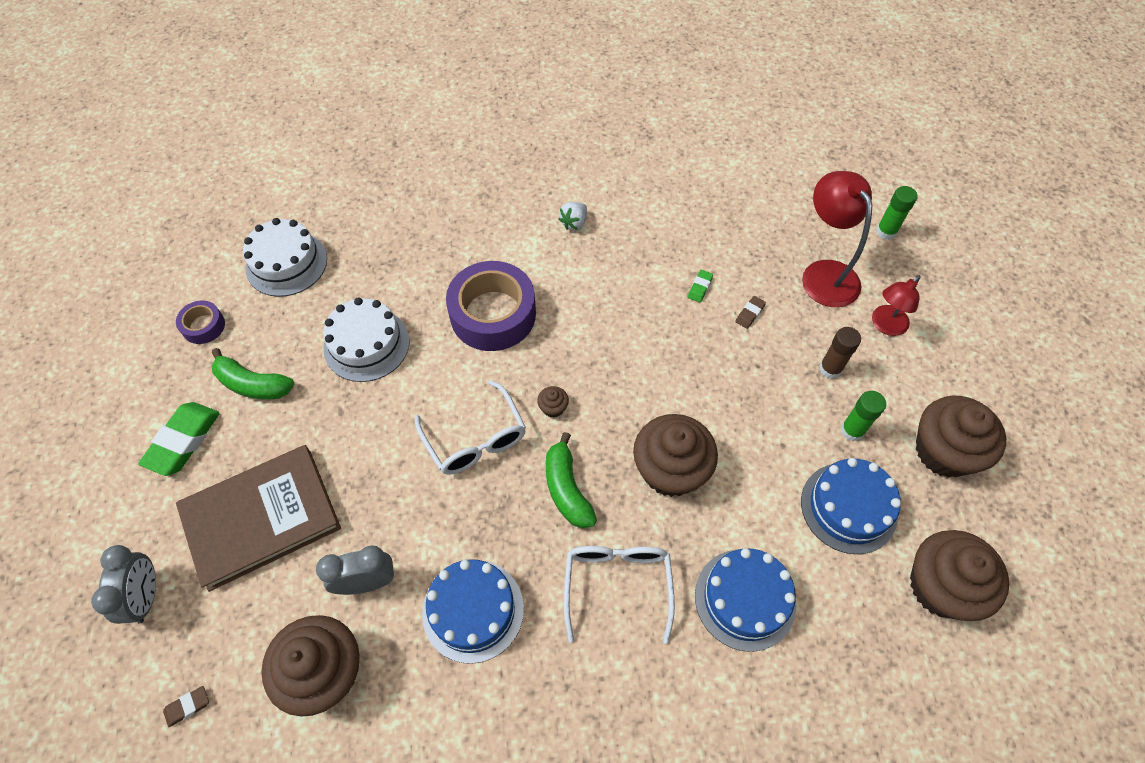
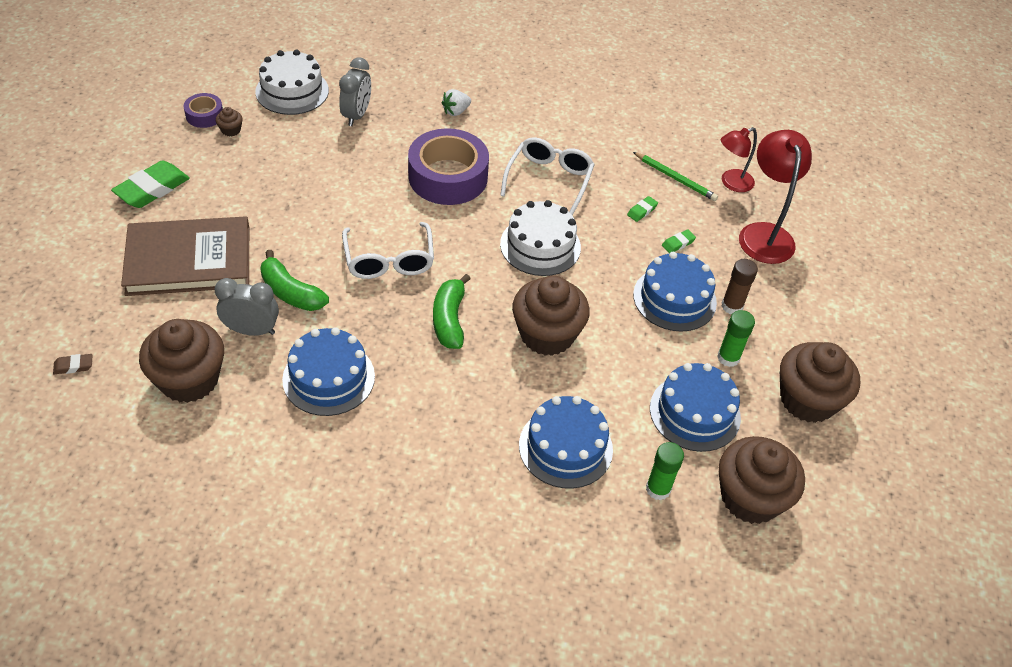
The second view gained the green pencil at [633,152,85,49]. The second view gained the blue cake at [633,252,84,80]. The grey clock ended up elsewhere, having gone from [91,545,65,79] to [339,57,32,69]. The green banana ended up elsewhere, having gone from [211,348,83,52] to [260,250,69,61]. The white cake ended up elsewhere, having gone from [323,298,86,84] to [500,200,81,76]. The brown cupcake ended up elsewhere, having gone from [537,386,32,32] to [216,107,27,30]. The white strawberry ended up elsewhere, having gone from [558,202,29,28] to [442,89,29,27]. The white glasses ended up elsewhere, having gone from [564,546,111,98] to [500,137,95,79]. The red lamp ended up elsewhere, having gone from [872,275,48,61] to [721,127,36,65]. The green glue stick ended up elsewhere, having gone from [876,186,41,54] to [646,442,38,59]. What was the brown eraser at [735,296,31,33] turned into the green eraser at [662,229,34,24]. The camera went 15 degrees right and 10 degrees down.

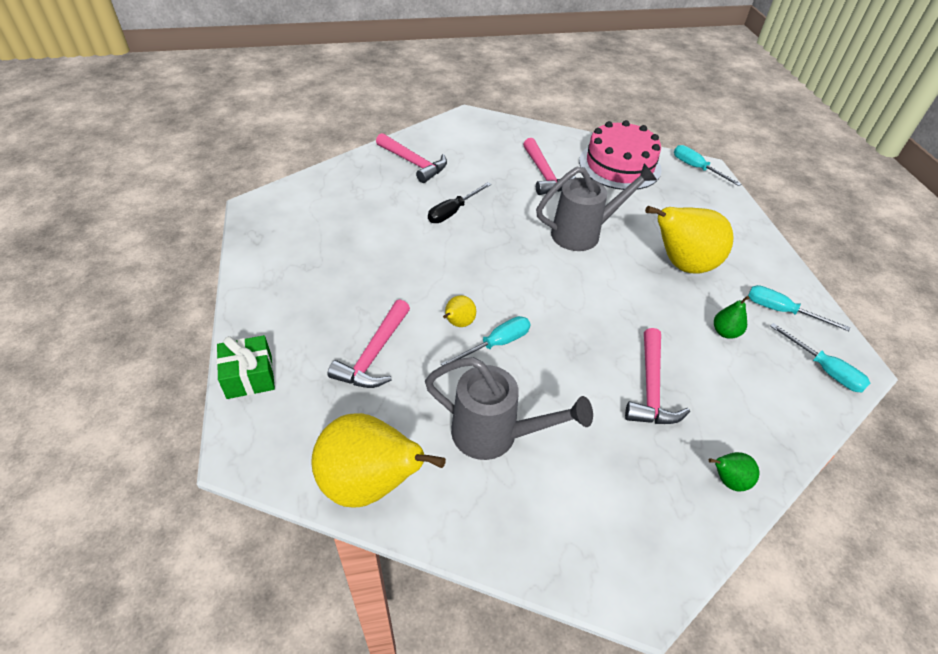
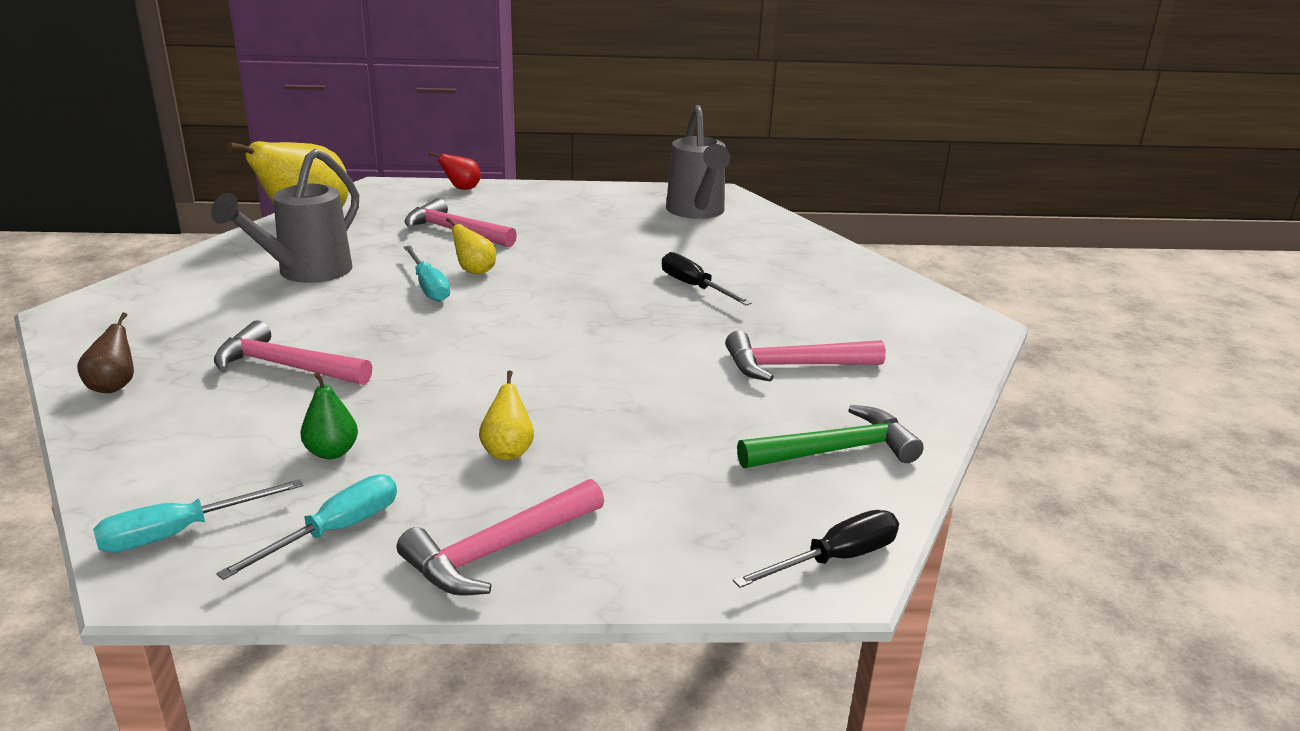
The pink hammer ended up elsewhere, having gone from [376,133,71,50] to [397,479,207,117]. The grey watering can ended up elsewhere, having gone from [536,163,121,88] to [666,105,64,114]. Where the green gift stood at [217,335,58,64], the red pear came to stand at [429,152,52,38]. Where the pink cake stood at [579,120,83,70], the green hammer came to stand at [737,405,187,63]. What was the turquoise screwdriver at [674,145,67,41] turned into the black screwdriver at [733,510,166,78]. What was the green pear at [709,452,50,40] turned into the brown pear at [77,312,57,81]. The size of the yellow pear at [645,206,89,67] changed by a factor of 0.44. The camera went 100 degrees right and 20 degrees down.

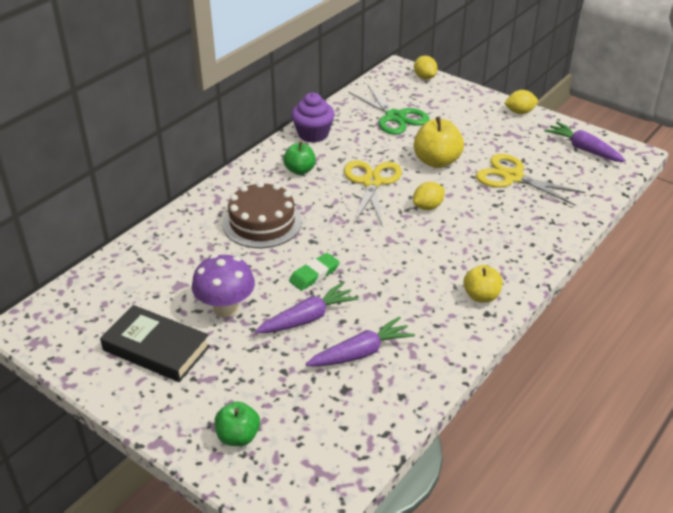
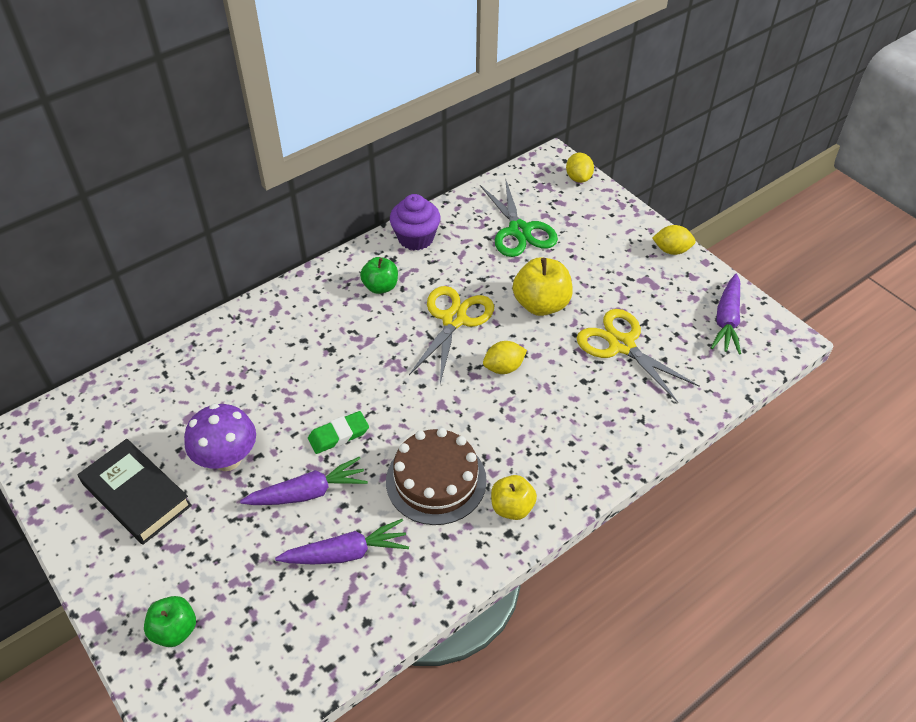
The brown cake ended up elsewhere, having gone from [223,181,79,67] to [386,428,101,97]. The purple carrot at [544,122,82,40] ended up facing another way, 135 degrees counterclockwise from before. The camera went 15 degrees right and 10 degrees up.

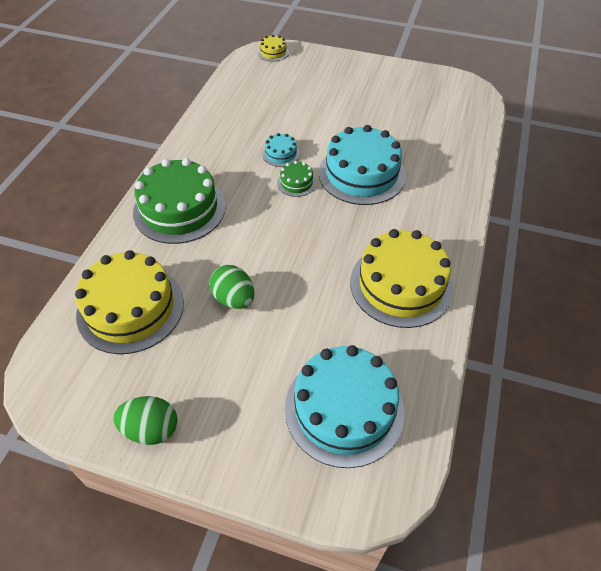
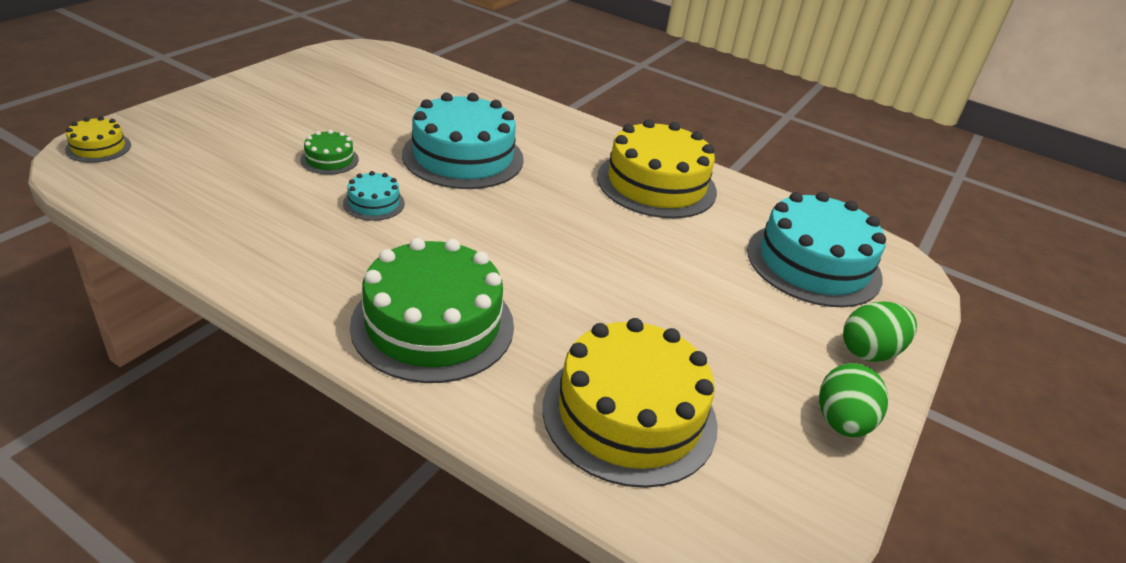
The green egg ended up elsewhere, having gone from [209,265,46,44] to [843,302,74,60]. The green cake ended up elsewhere, having gone from [277,161,39,36] to [300,130,59,45]. The camera went 80 degrees left and 15 degrees down.

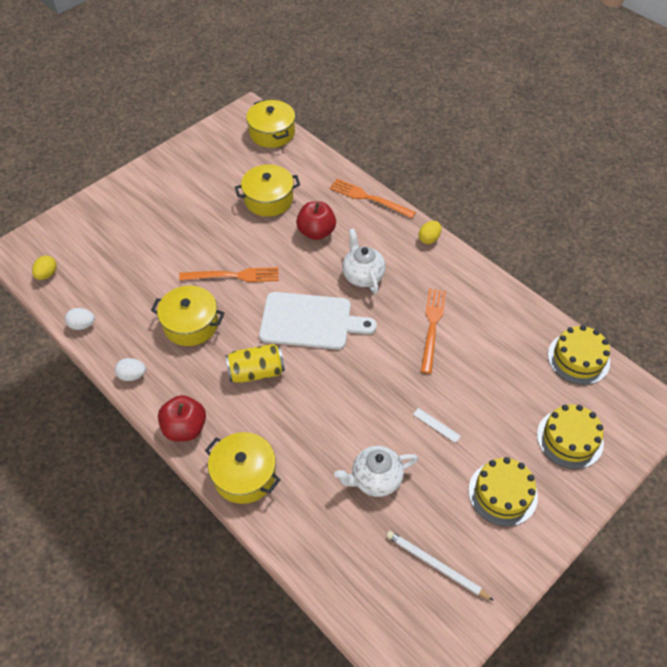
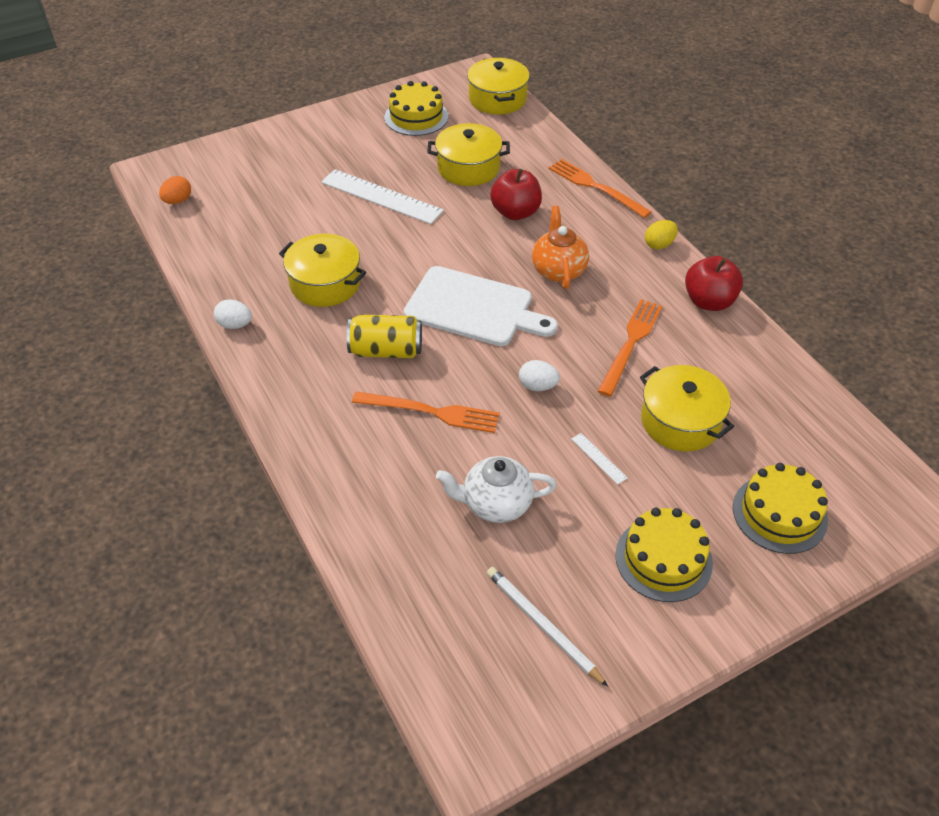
The second view gained the white ruler at [321,169,123,55]. The white egg ended up elsewhere, having gone from [65,308,30,22] to [519,360,41,31]. The red apple ended up elsewhere, having gone from [158,395,48,47] to [685,256,58,55]. The orange fork ended up elsewhere, having gone from [179,267,100,15] to [352,391,148,42]. The yellow pot ended up elsewhere, having gone from [205,432,76,72] to [640,365,94,86]. The yellow cake ended up elsewhere, having gone from [548,325,62,60] to [385,81,63,55]. What was the yellow egg at [32,255,25,25] turned into the orange egg at [159,176,32,28]. What was the white teapot at [342,228,44,66] turned into the orange teapot at [532,206,57,83]. The camera went 15 degrees right and 5 degrees down.

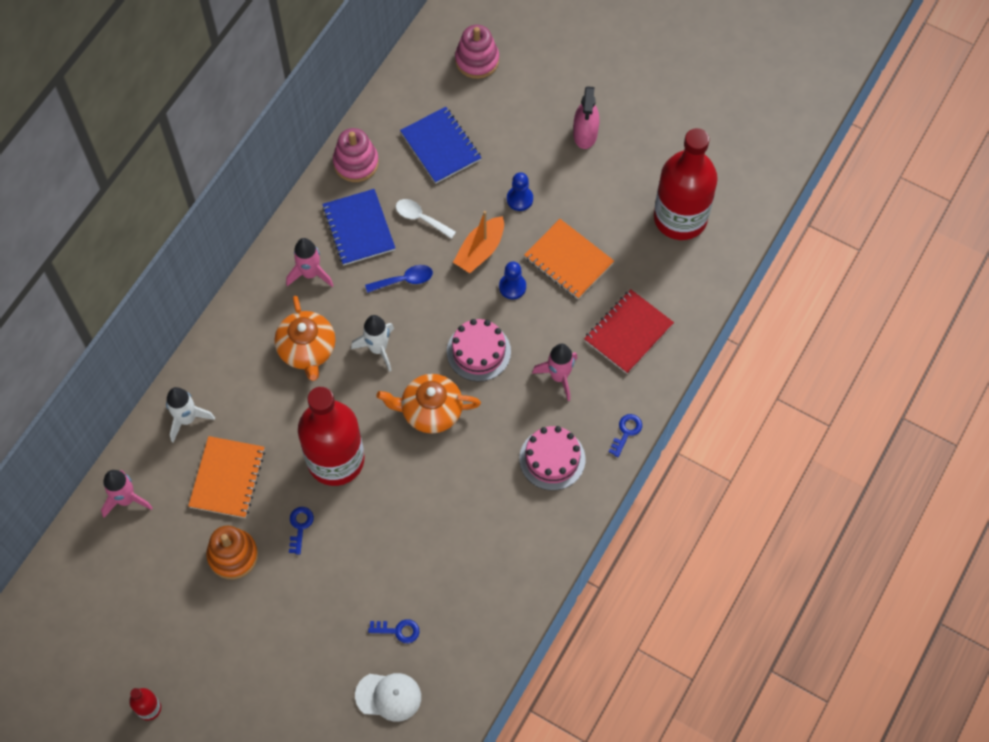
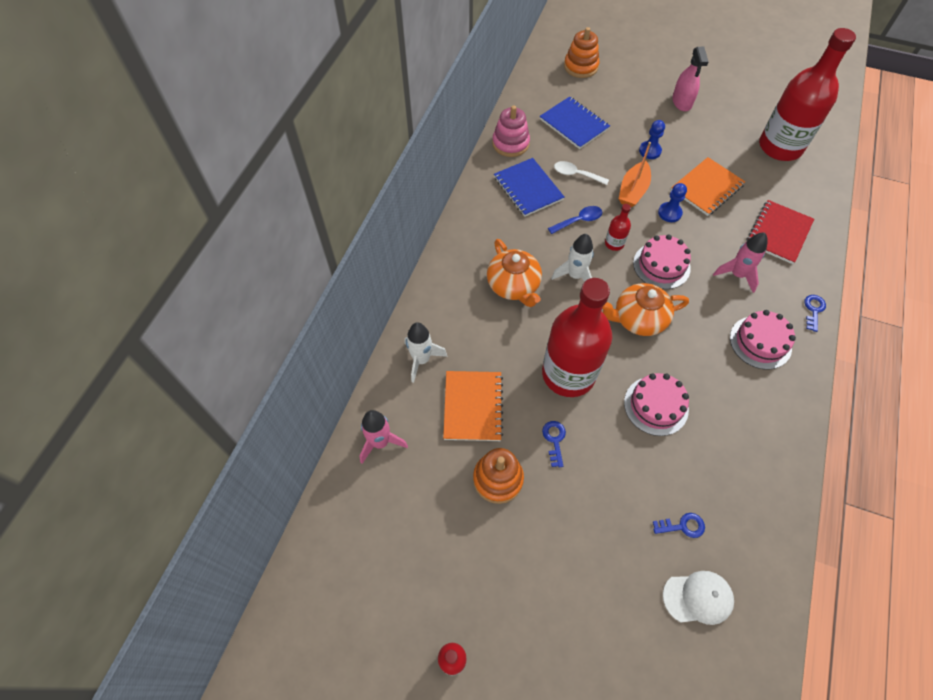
The second view lost the pink rocket at [286,238,48,49]. The second view gained the red bottle at [605,204,26,47]. The second view gained the pink cake at [624,373,65,63]. What was the pink stacking toy at [455,25,44,54] turned into the orange stacking toy at [564,27,35,51]. The orange notebook at [524,219,90,80] ended up facing another way, 75 degrees counterclockwise from before. The camera went 10 degrees left and 5 degrees down.

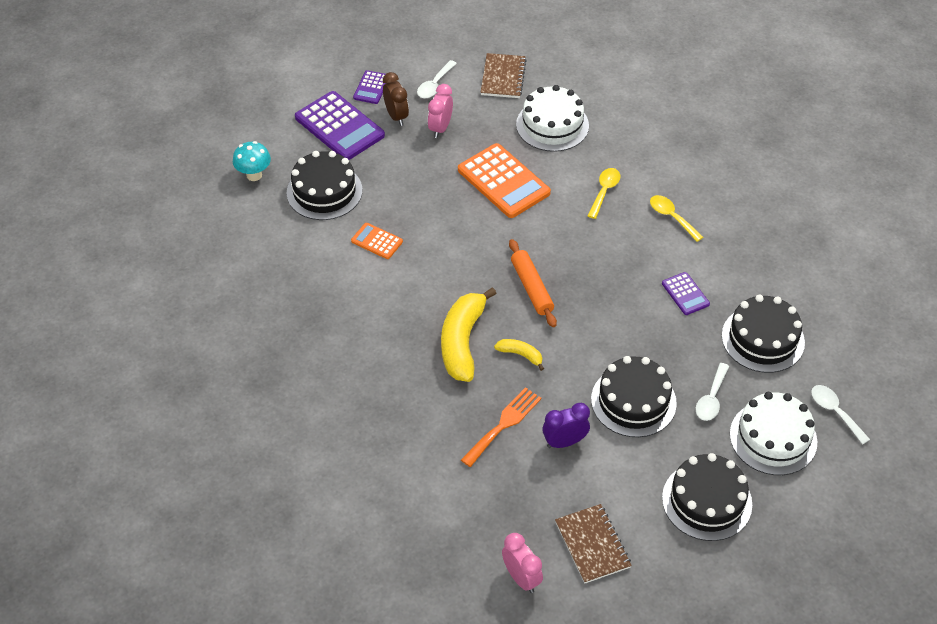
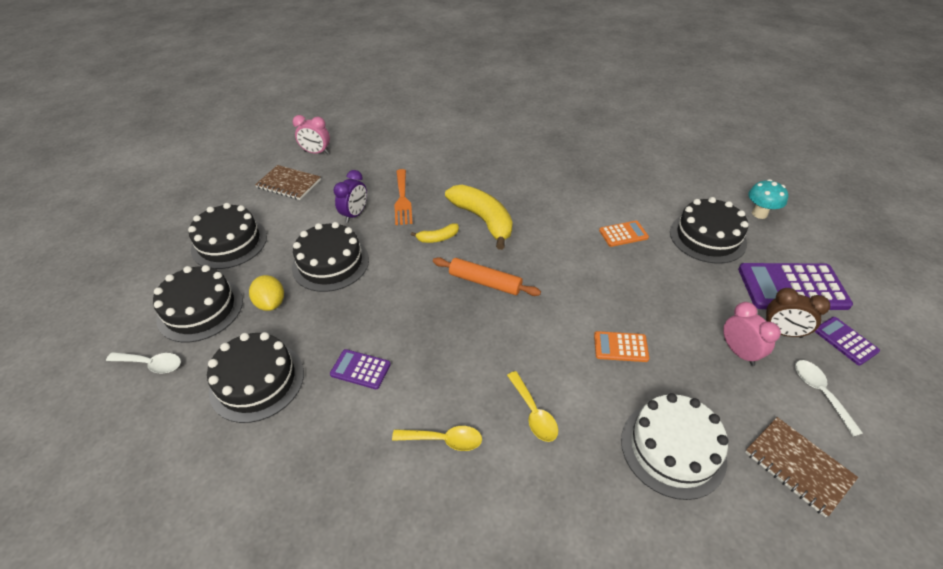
Where the white spoon stood at [696,363,33,58], the yellow lemon came to stand at [249,275,35,36]. What was the white cake at [730,392,87,83] turned into the black cake at [153,265,90,78]. The size of the orange calculator at [458,143,93,75] changed by a factor of 0.51. The camera went 135 degrees right and 5 degrees down.

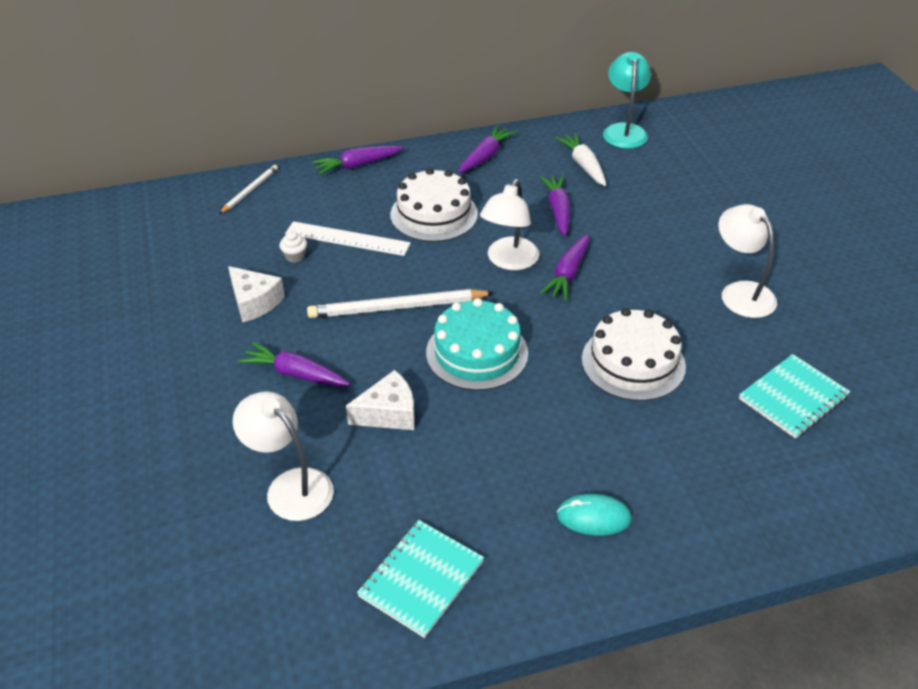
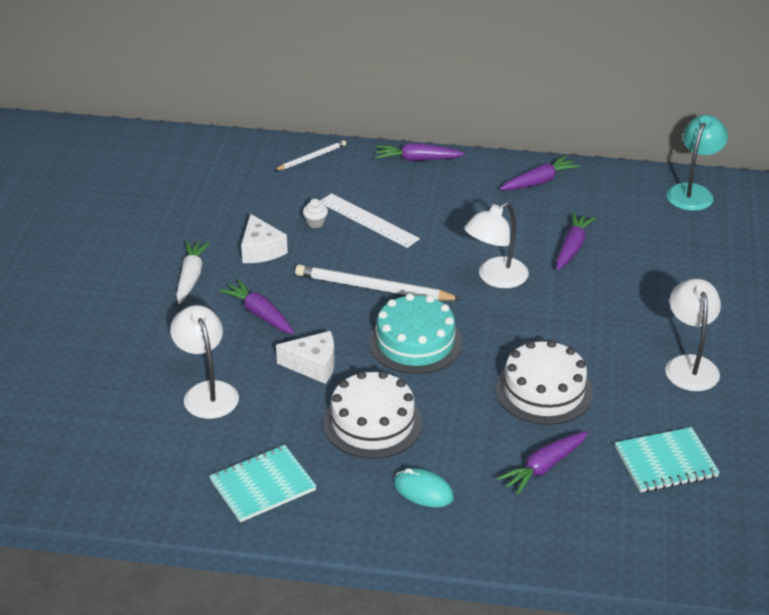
The white cake ended up elsewhere, having gone from [390,168,88,74] to [323,371,100,88]. The purple carrot ended up elsewhere, having gone from [540,234,49,67] to [496,431,92,64]. The white carrot ended up elsewhere, having gone from [555,133,51,53] to [176,241,34,63]. The camera went 25 degrees right and 5 degrees down.

